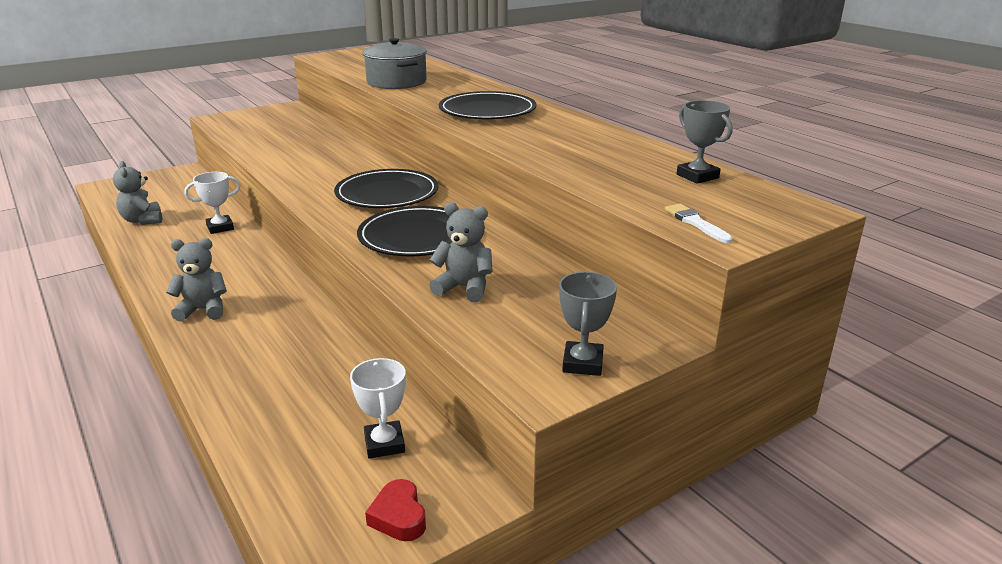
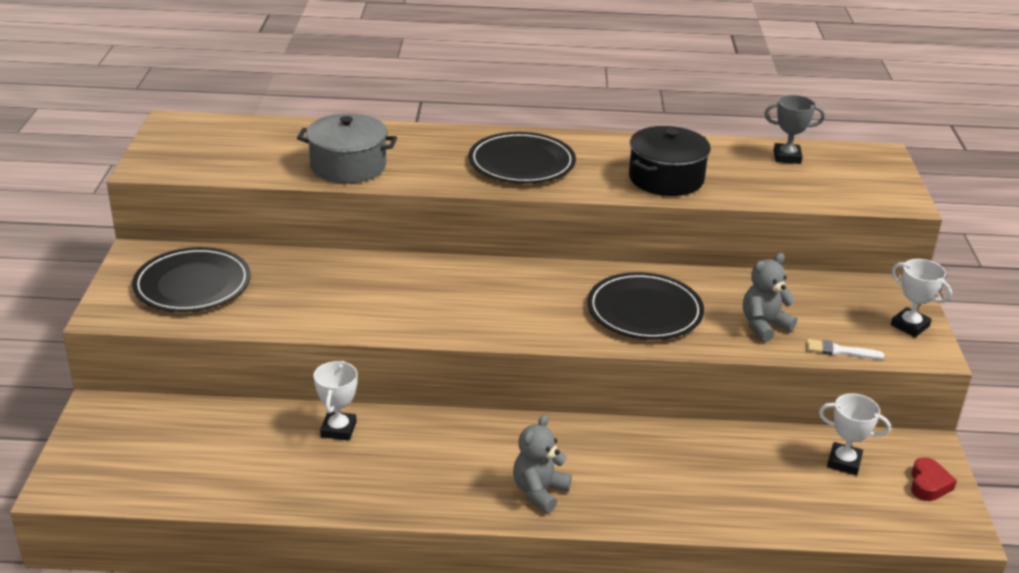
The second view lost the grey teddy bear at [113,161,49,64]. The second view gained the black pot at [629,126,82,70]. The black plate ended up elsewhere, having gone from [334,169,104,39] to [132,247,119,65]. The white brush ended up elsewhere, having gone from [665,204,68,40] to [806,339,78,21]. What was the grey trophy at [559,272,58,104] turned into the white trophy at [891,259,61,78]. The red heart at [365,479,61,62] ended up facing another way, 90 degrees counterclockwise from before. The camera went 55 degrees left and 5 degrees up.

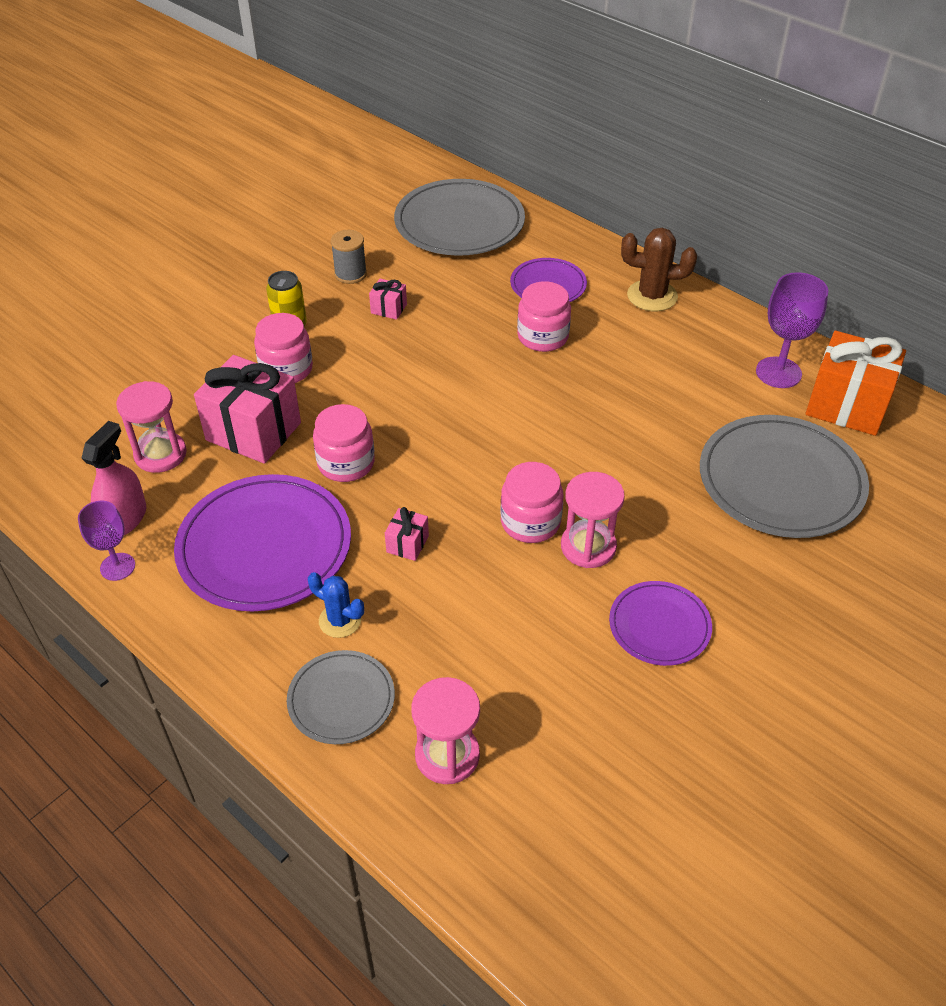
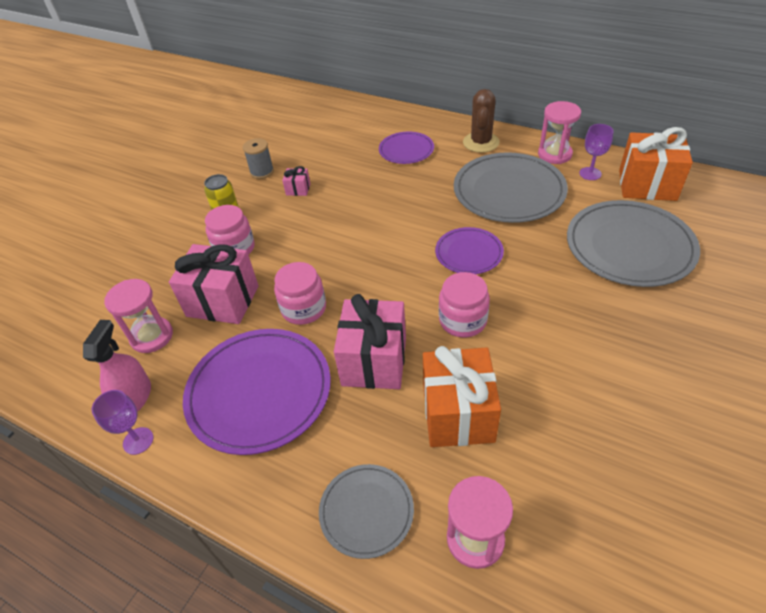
The second view lost the blue cactus at [308,572,56,66]. The second view lost the pink jar at [517,281,54,71]. The second view gained the orange gift at [423,346,78,101]. The grey plate ended up elsewhere, having gone from [394,179,131,77] to [454,152,114,71]. The pink hourglass ended up elsewhere, having gone from [561,472,64,96] to [538,101,43,63]. The purple plate ended up elsewhere, having gone from [609,581,103,85] to [435,227,69,47]. The brown cactus at [621,228,76,83] ended up facing another way, 75 degrees counterclockwise from before. The size of the pink gift at [385,507,44,54] changed by a factor of 2.25. The size of the purple goblet at [756,272,72,116] changed by a factor of 0.65. The camera went 10 degrees left and 0 degrees up.

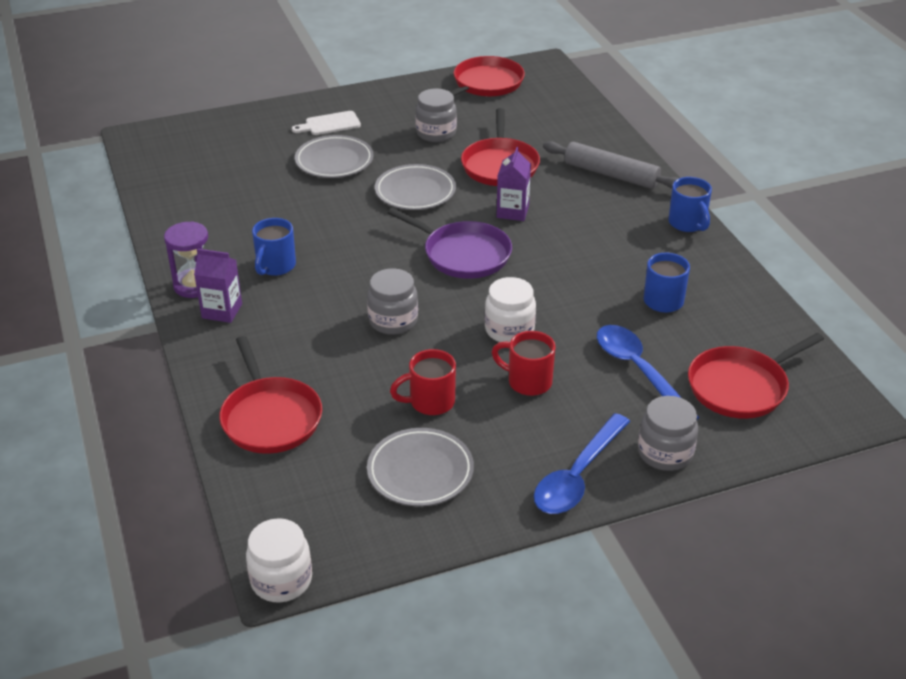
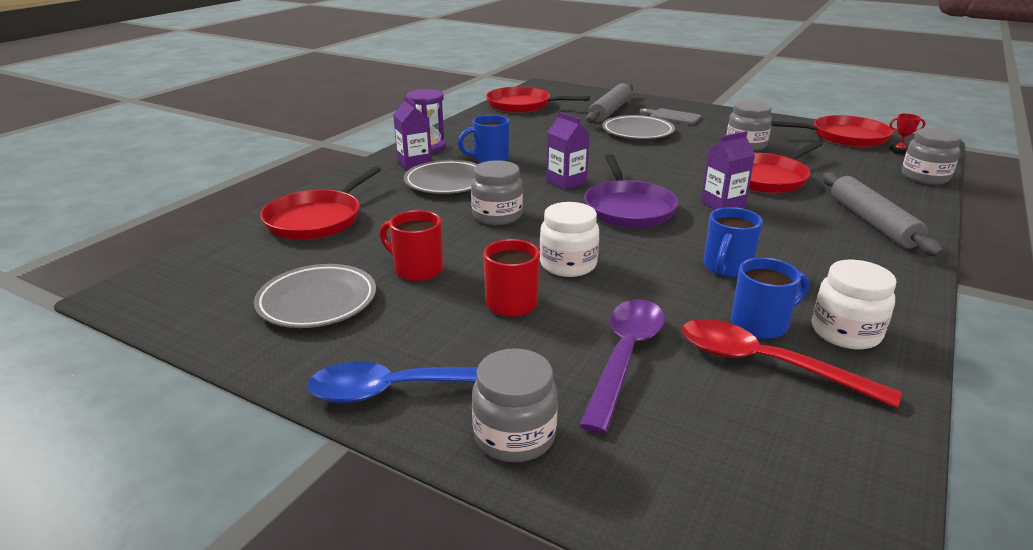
The second view gained the purple carton at [546,111,44,79]. The second view gained the grey rolling pin at [586,83,47,40]. The second view gained the red spoon at [682,319,220,89]. The second view gained the red trophy at [889,114,37,40]. The second view gained the grey jar at [902,128,59,57]. The white jar ended up elsewhere, having gone from [246,518,66,84] to [812,260,84,89]. The grey plate ended up elsewhere, having gone from [375,164,81,46] to [404,160,74,34]. The blue mug ended up elsewhere, having gone from [669,177,43,55] to [704,207,59,71]. The red pan ended up elsewhere, having gone from [688,333,136,86] to [486,87,104,26]. What was the white cutting board at [292,111,69,24] turned into the grey cutting board at [640,108,61,16]. What was the blue spoon at [597,325,103,94] turned into the purple spoon at [579,299,86,135]. The camera went 50 degrees right and 10 degrees down.

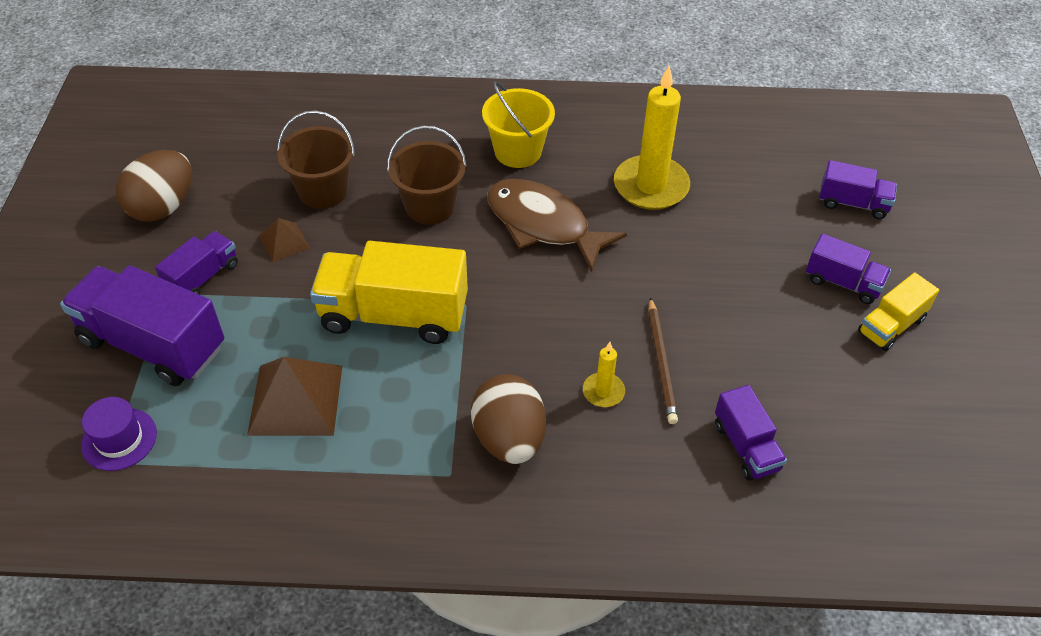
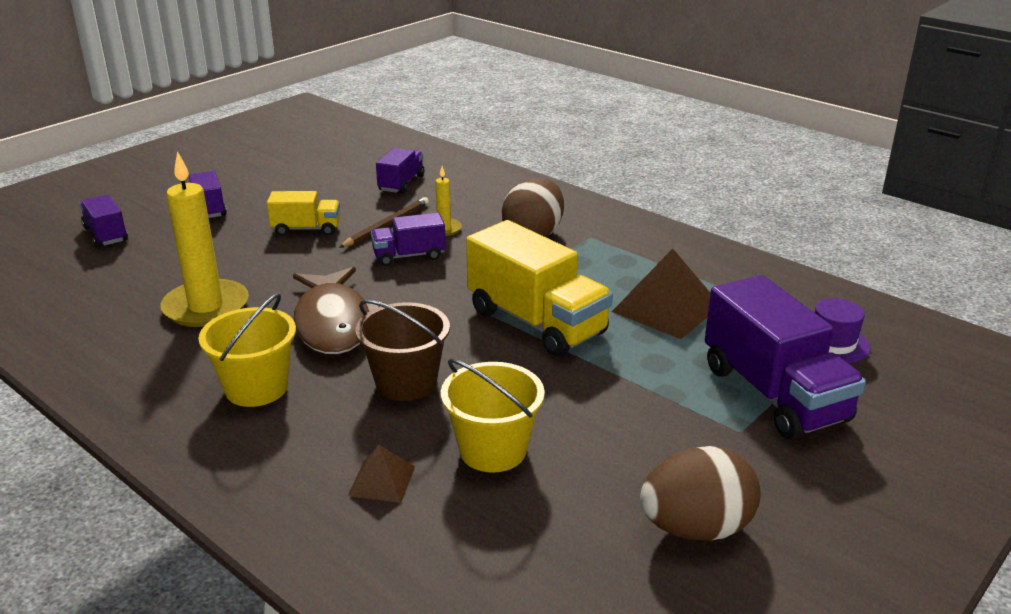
The purple truck ended up elsewhere, having gone from [155,231,83,64] to [371,213,75,53]. The brown pyramid ended up elsewhere, having gone from [259,218,51,44] to [348,445,67,58]. The yellow truck ended up elsewhere, having gone from [858,272,81,79] to [267,191,73,45]. What was the brown bucket at [277,110,78,99] turned into the yellow bucket at [441,359,104,114]. The camera went 140 degrees left and 20 degrees down.

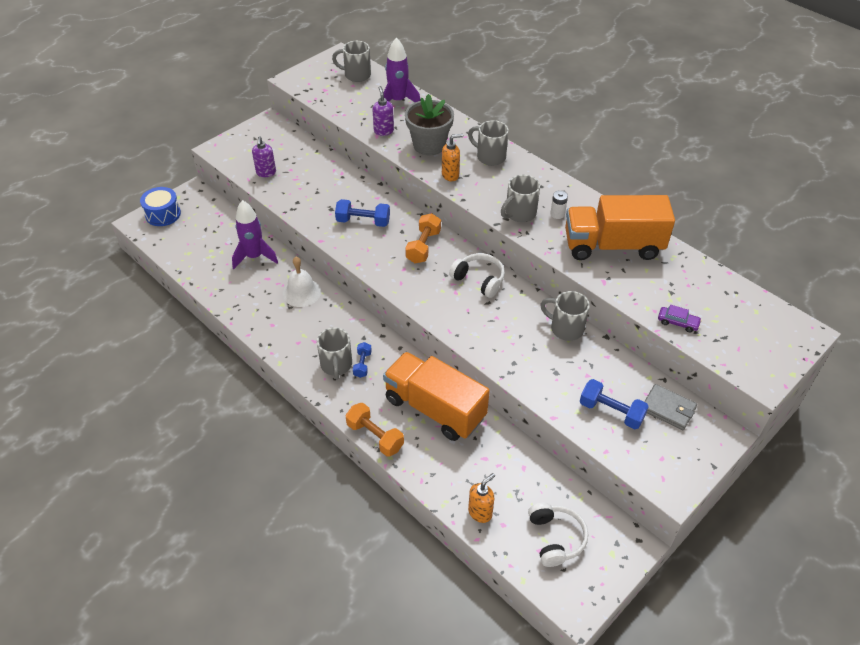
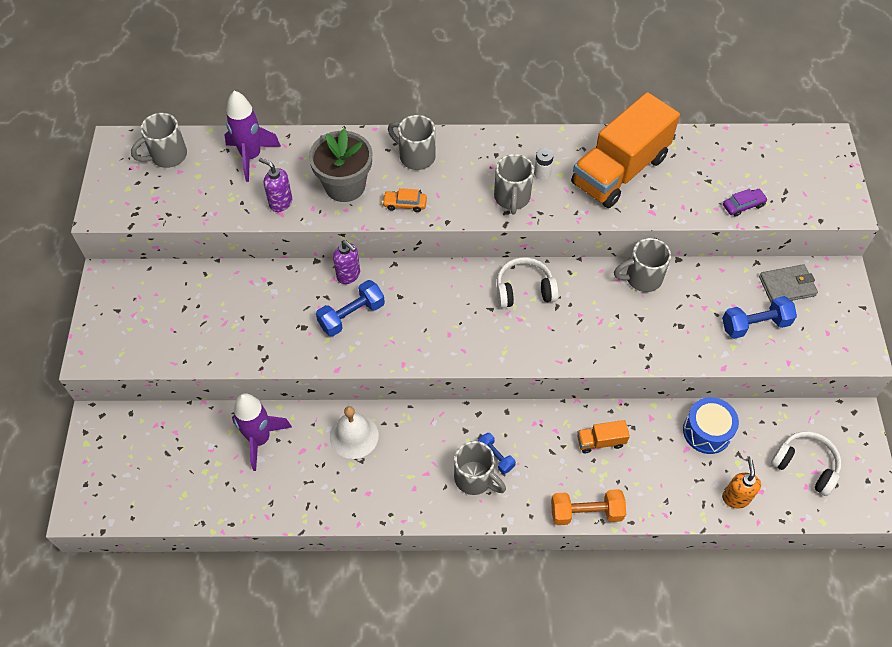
The second view lost the orange dumbbell at [405,213,36,50]. The blue drum ended up elsewhere, having gone from [140,187,41,39] to [683,397,56,57]. The purple soap dispenser ended up elsewhere, having gone from [252,136,24,41] to [333,240,27,44]. Where the orange soap dispenser stood at [442,134,22,47], the orange car came to stand at [382,188,45,24]. The grey mug at [468,120,41,46] ended up facing another way, 45 degrees clockwise from before. The size of the orange truck at [383,352,107,89] changed by a factor of 0.41. The camera went 45 degrees left and 10 degrees up.

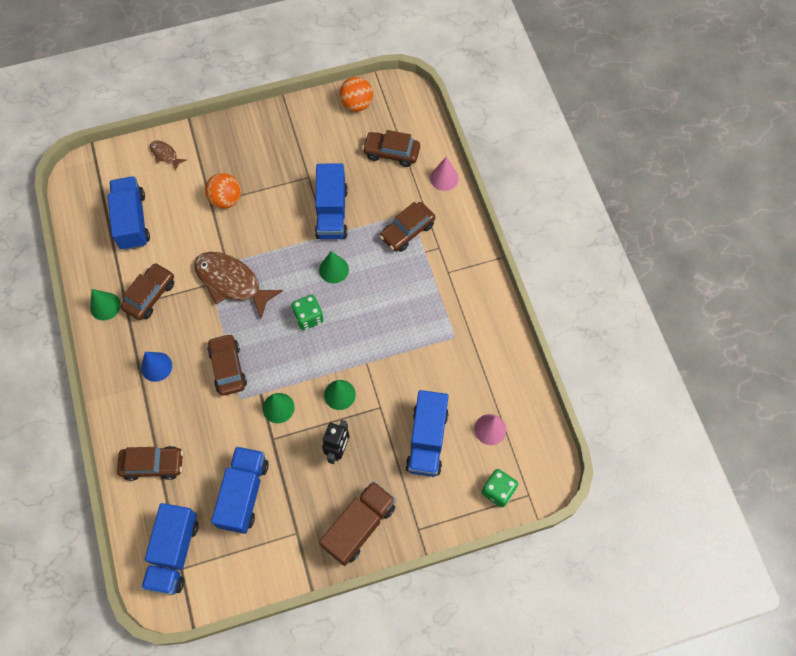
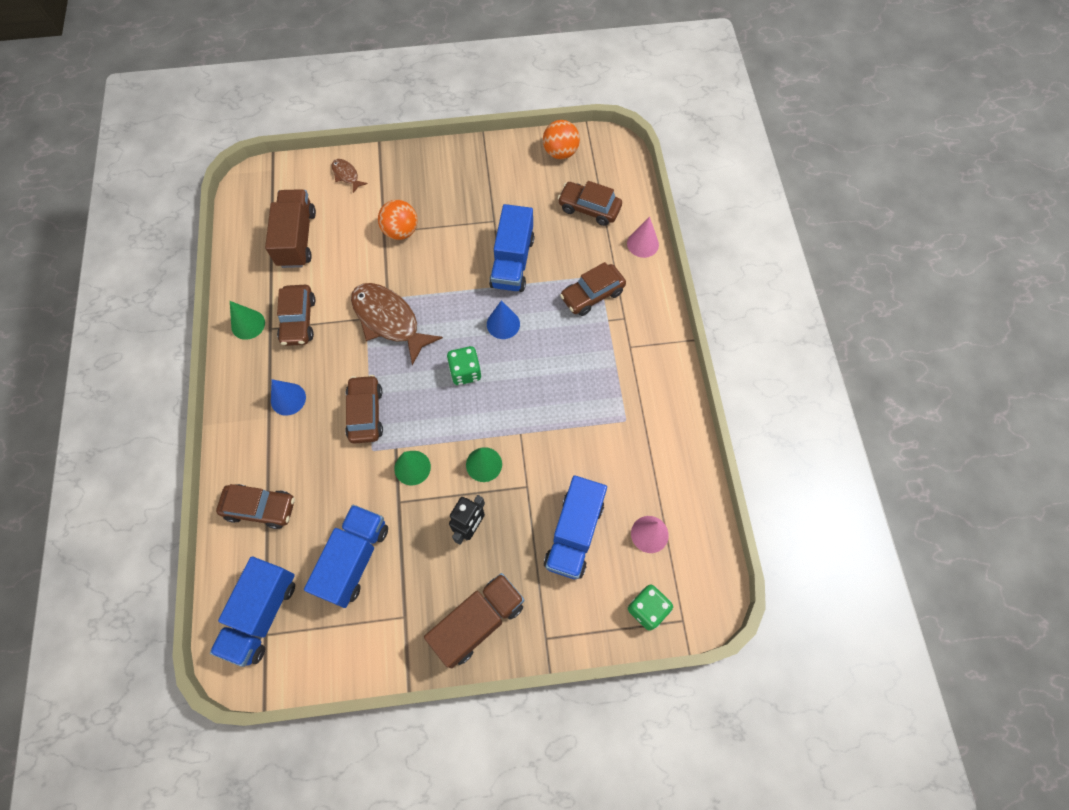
What was the blue truck at [107,176,43,74] turned into the brown truck at [265,189,51,79]. What was the green cone at [319,251,30,32] turned into the blue cone at [487,300,33,39]. The brown car at [121,263,53,57] ended up facing another way, 135 degrees clockwise from before. The camera went 10 degrees right and 0 degrees up.

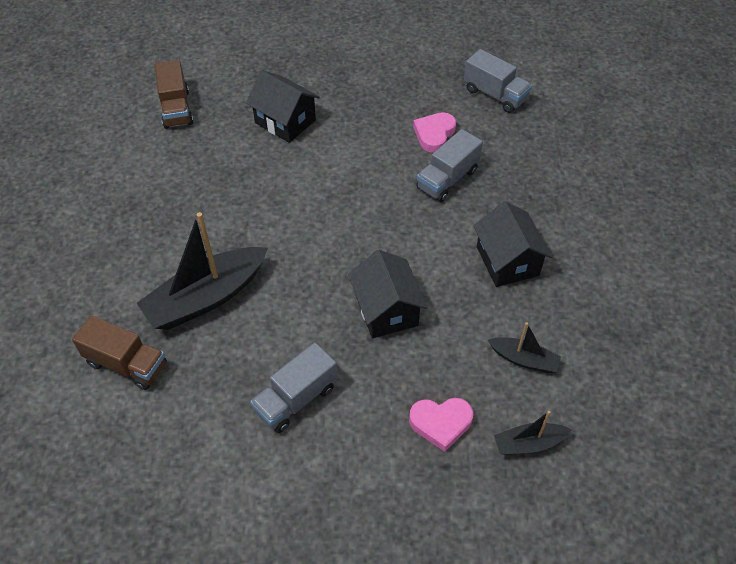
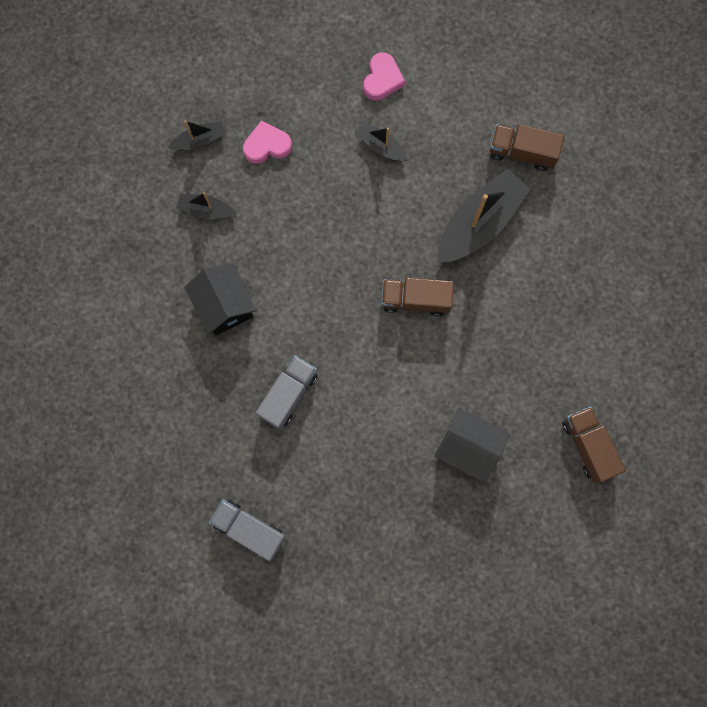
The second view lost the black house at [348,250,80,88]. The second view gained the brown truck at [381,278,73,38]. The pink heart ended up elsewhere, having gone from [413,112,43,41] to [363,52,42,49]. Where the grey truck stood at [250,343,87,90], the black boat came to stand at [356,122,52,39]. The camera went 170 degrees right and 25 degrees up.

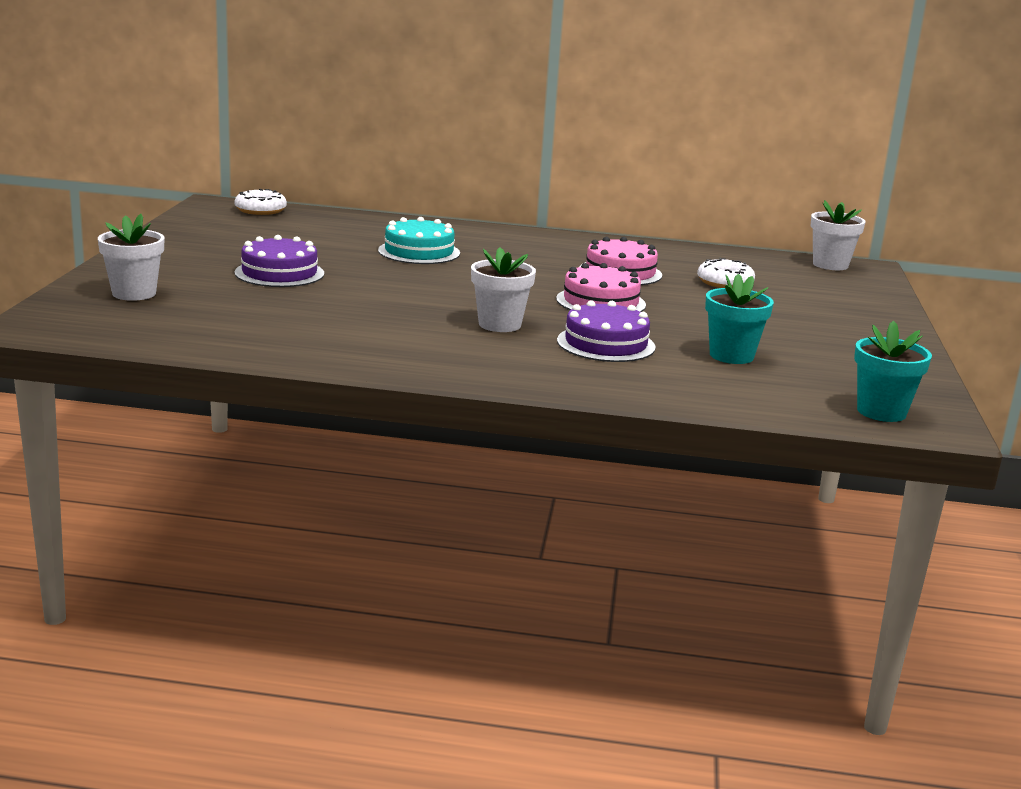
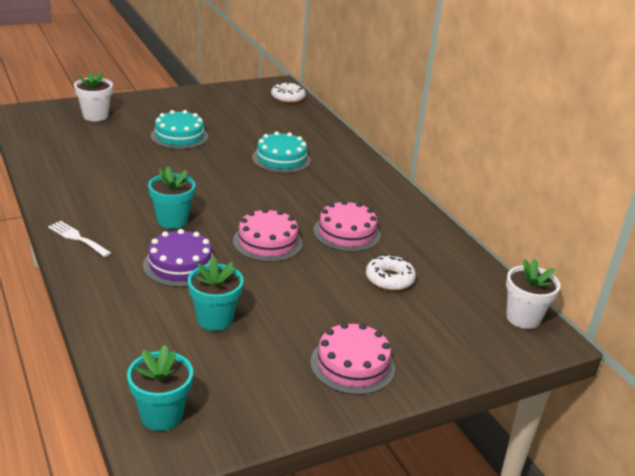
The second view gained the white fork at [48,221,63,36]. The second view gained the pink cake at [311,322,84,73]. What was the purple cake at [234,235,90,52] turned into the turquoise cake at [151,110,57,39]. What was the white flower pot at [471,247,65,85] turned into the turquoise flower pot at [148,166,47,63]. The camera went 55 degrees right and 10 degrees up.

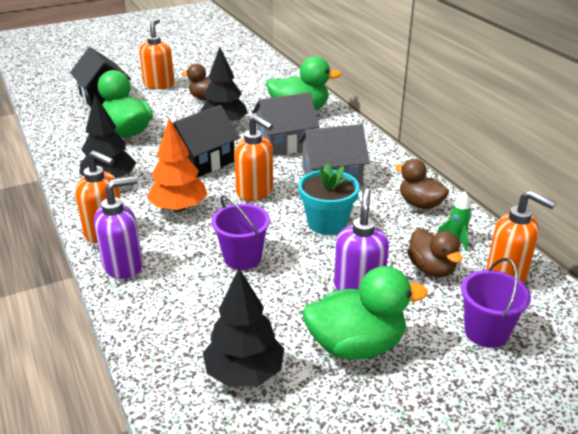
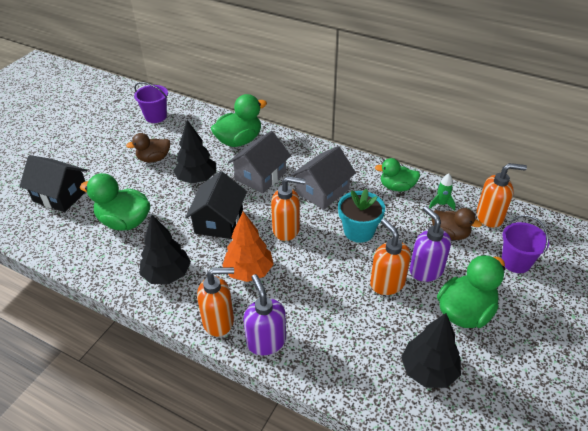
The orange soap dispenser ended up elsewhere, having gone from [139,18,36,71] to [370,218,41,77]. The purple bucket ended up elsewhere, having gone from [211,195,59,75] to [134,82,34,41]. What was the brown duck at [395,159,54,50] turned into the green duck at [375,158,45,33]. The purple soap dispenser at [94,176,49,103] ended up facing another way, 45 degrees counterclockwise from before. The camera went 35 degrees left and 10 degrees up.

